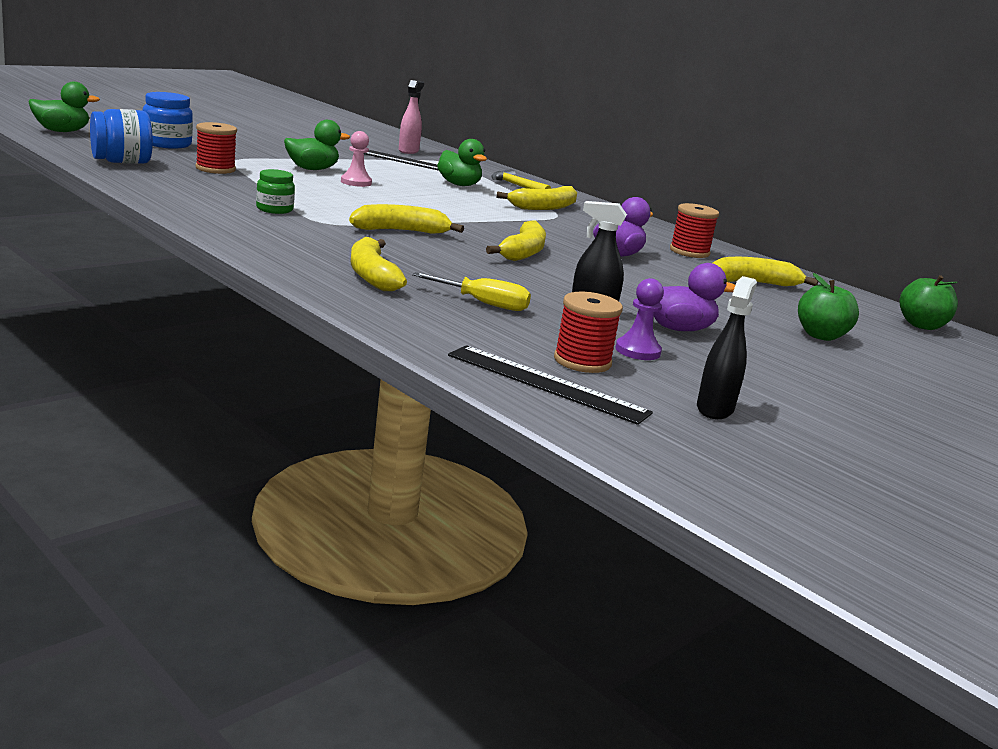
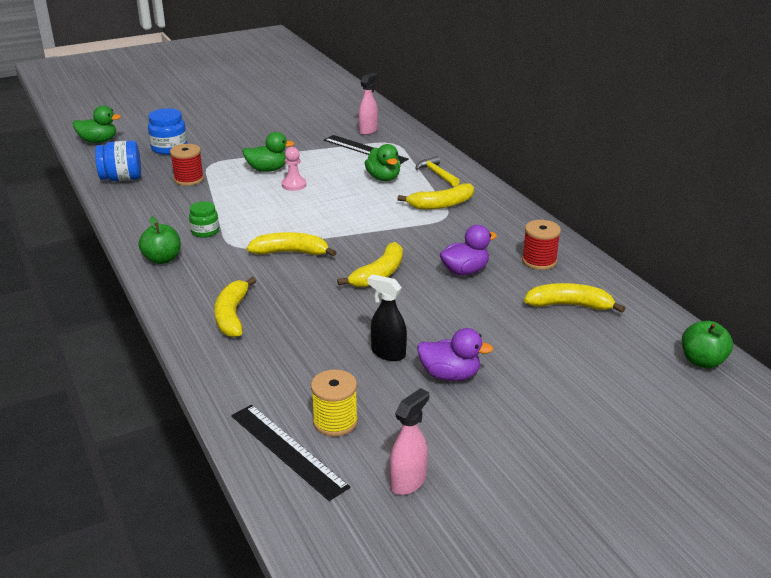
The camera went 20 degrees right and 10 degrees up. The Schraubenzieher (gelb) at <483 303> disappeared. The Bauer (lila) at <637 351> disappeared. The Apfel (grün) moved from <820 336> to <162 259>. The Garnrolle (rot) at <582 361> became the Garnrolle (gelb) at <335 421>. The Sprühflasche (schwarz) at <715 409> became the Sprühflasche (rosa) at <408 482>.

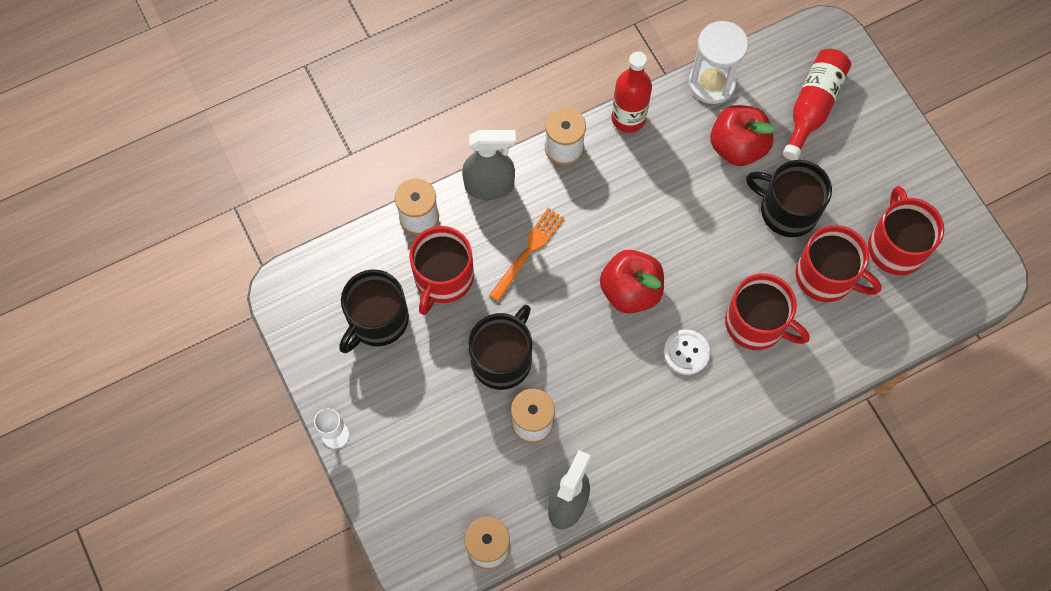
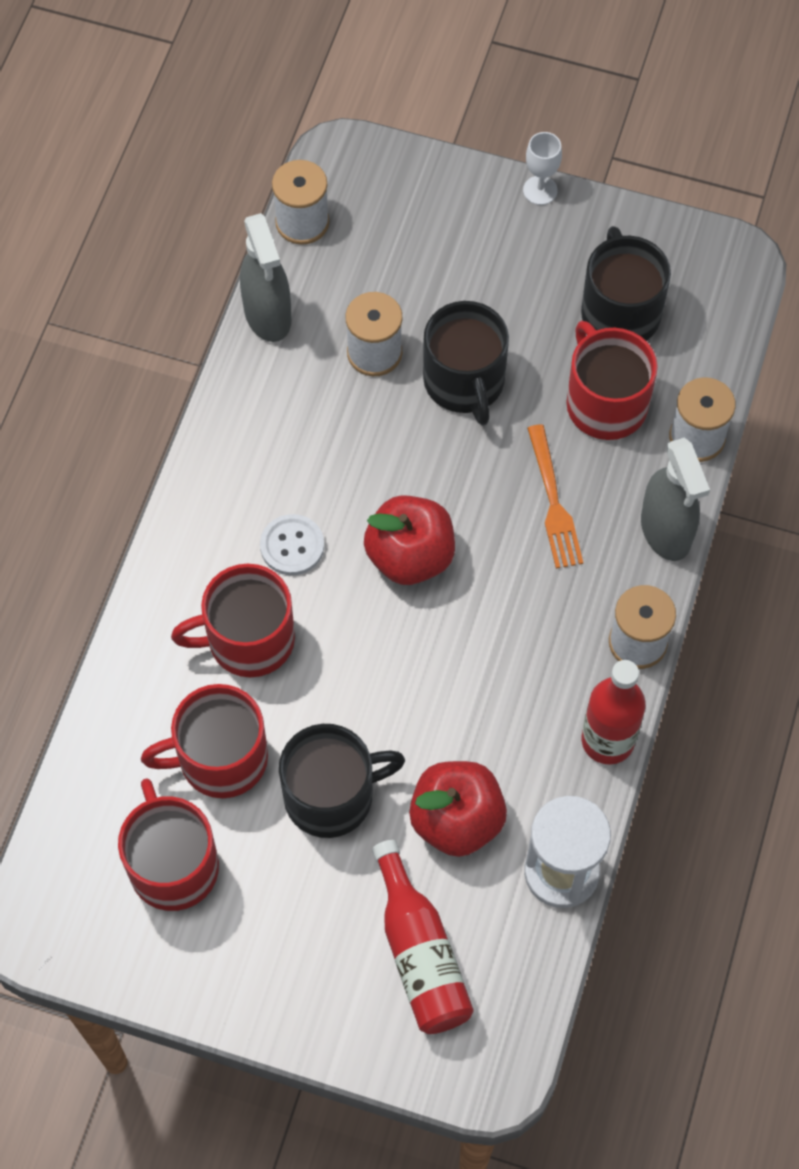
The camera went 135 degrees right and 5 degrees down. The Sprühflasche (grau) at <490 186> turned 60 degrees counterclockwise. The Tasse (rot) at <896 246> turned 150 degrees counterclockwise.

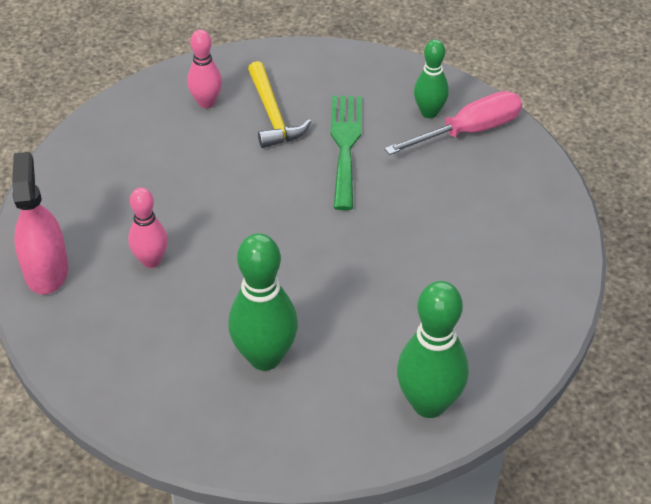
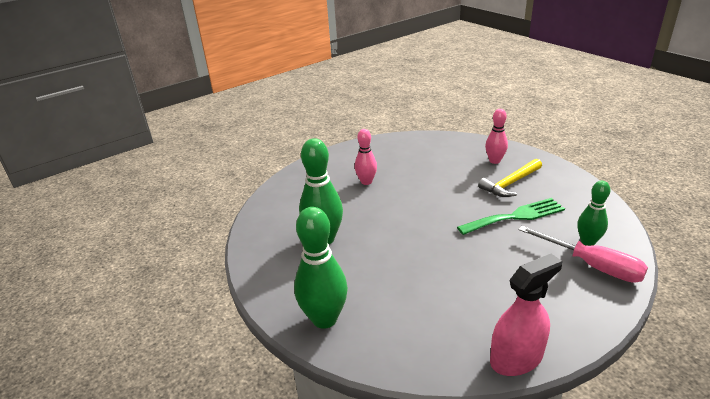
The camera went 70 degrees right and 15 degrees down. The Sprühflasche (rosa) moved from <46 270> to <516 358>.

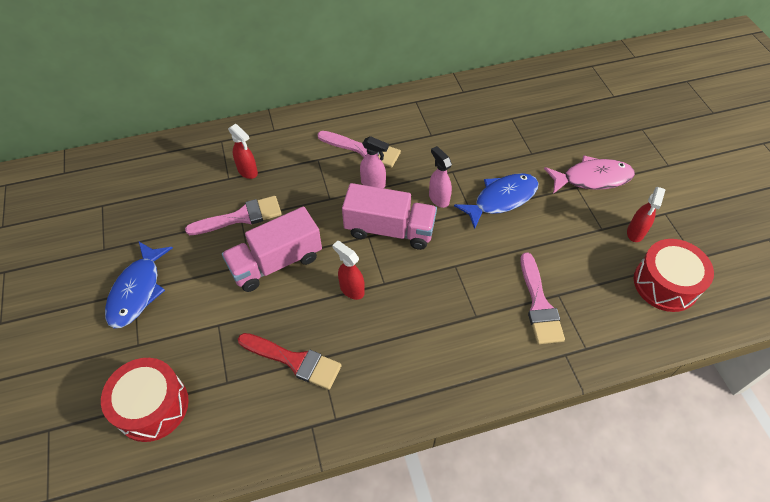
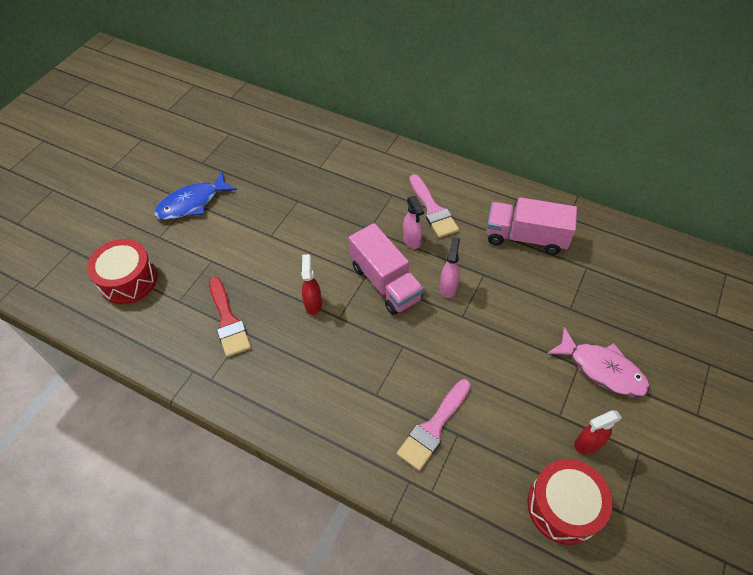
The camera went 45 degrees right and 0 degrees up. The Pinsel (rosa) at <241 217> disappeared. The Sprühflasche (rot) at <248 172> disappeared. The Fisch (blau) at <501 199> disappeared. The Lastwagen (rosa) moved from <276 262> to <525 237>.

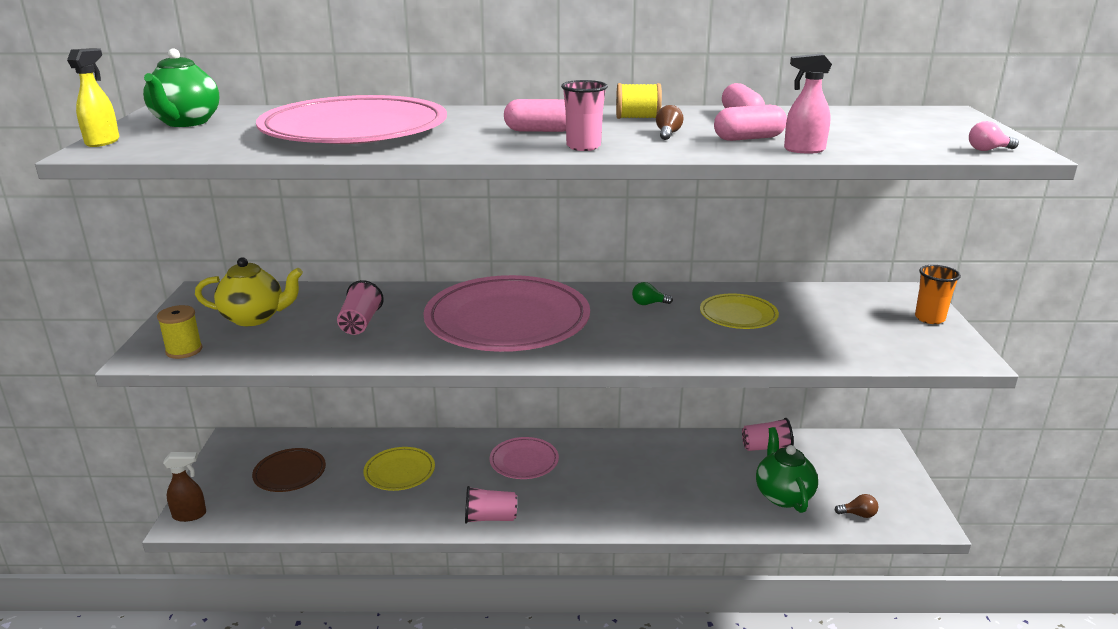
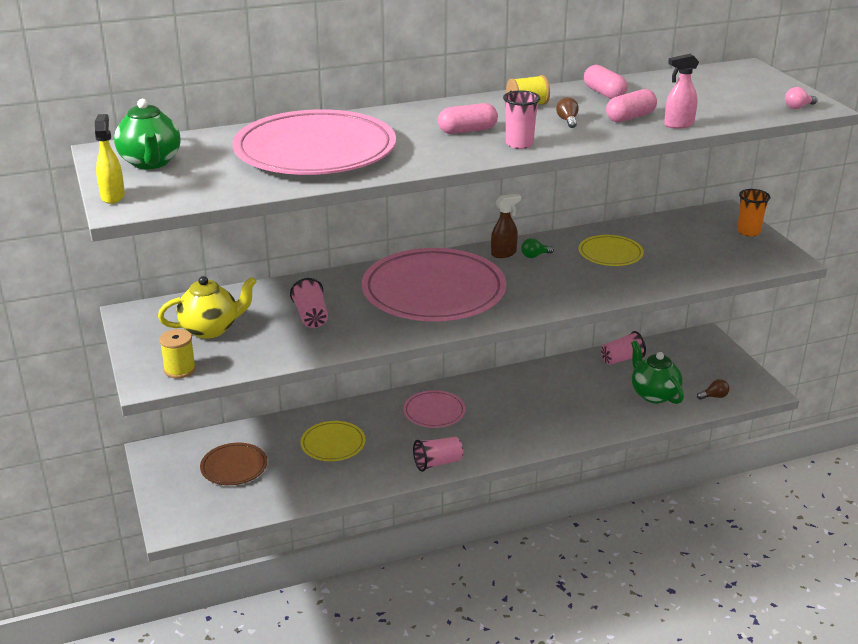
The camera went 20 degrees left and 5 degrees up. The Sprühflasche (braun) moved from <190 515> to <504 253>.

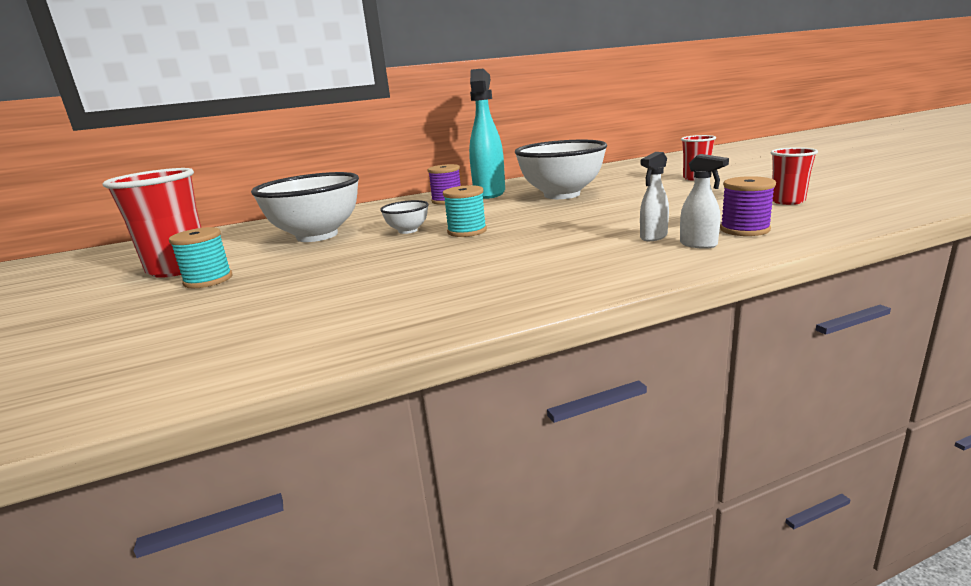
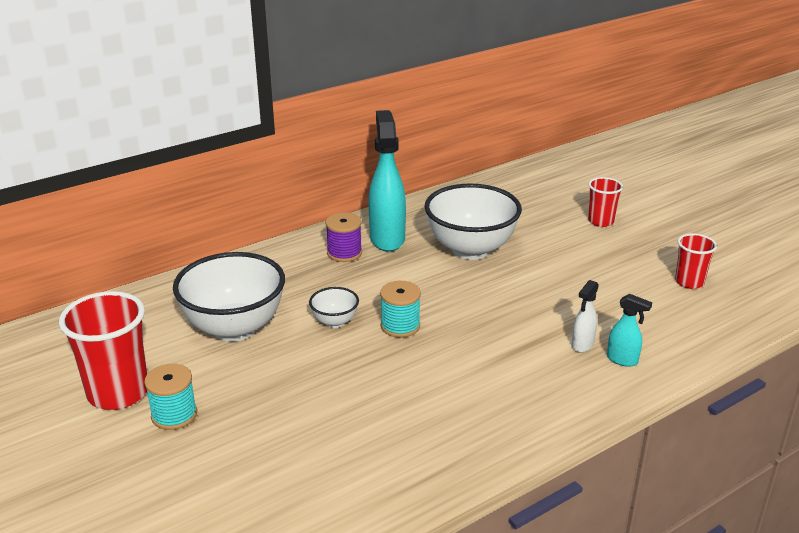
The camera went 15 degrees left and 10 degrees up. The Garnrolle (lila) at <744 230> disappeared. The Sprühflasche (weiß) at <699 245> became the Sprühflasche (türkis) at <622 360>.

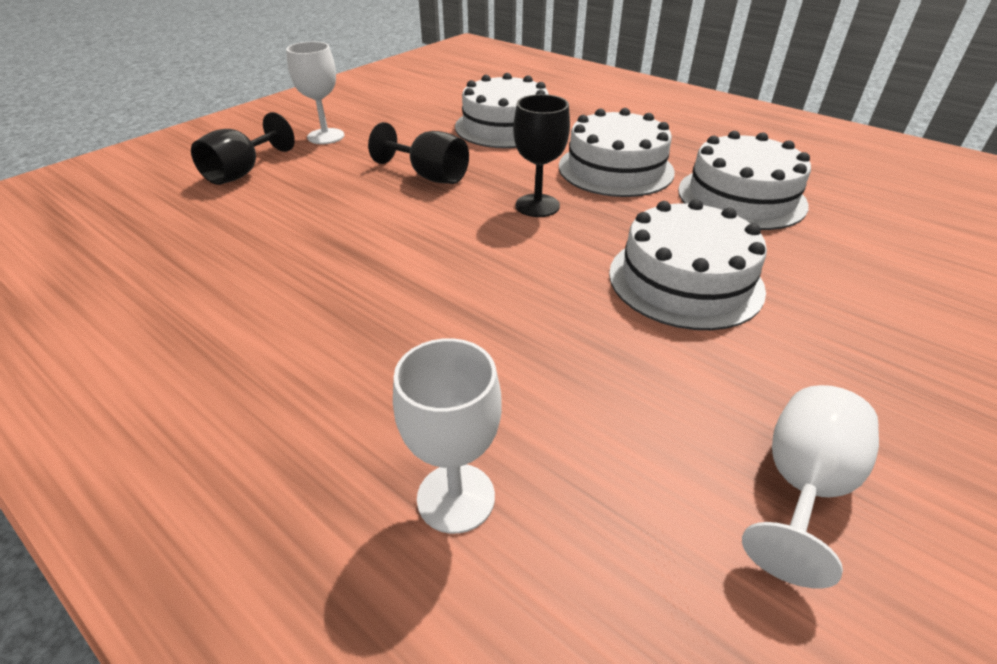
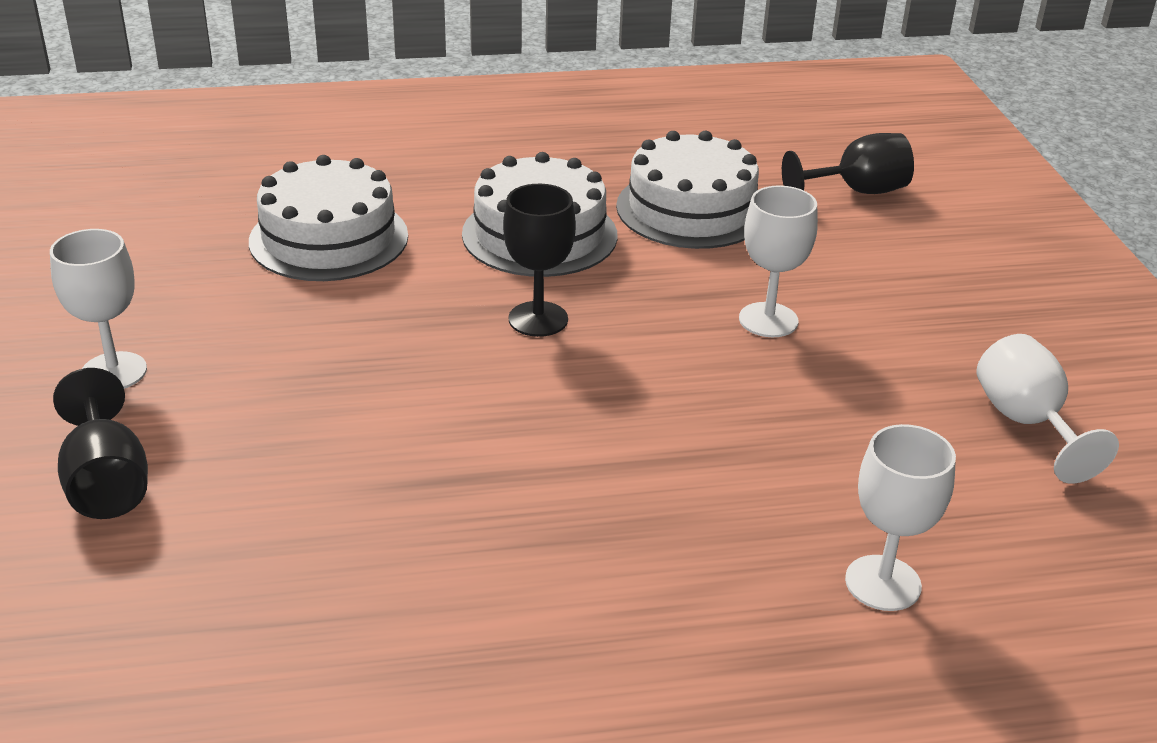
The camera went 50 degrees left and 5 degrees down. The Kelch (schwarz) moved from <429 176> to <857 191>. The Kuchen (weiß) at <685 280> was replaced by the Kelch (weiß) at <768 320>.

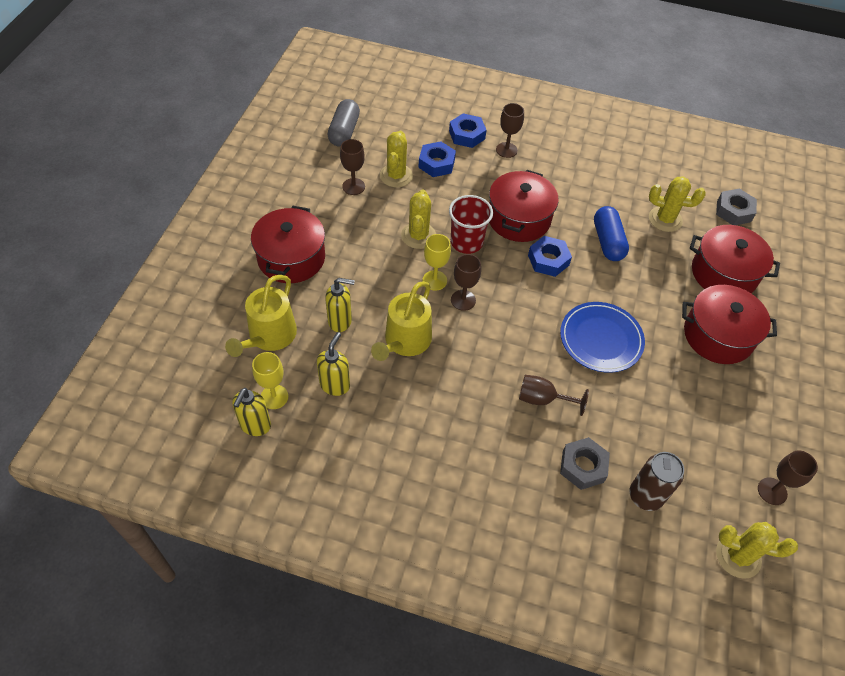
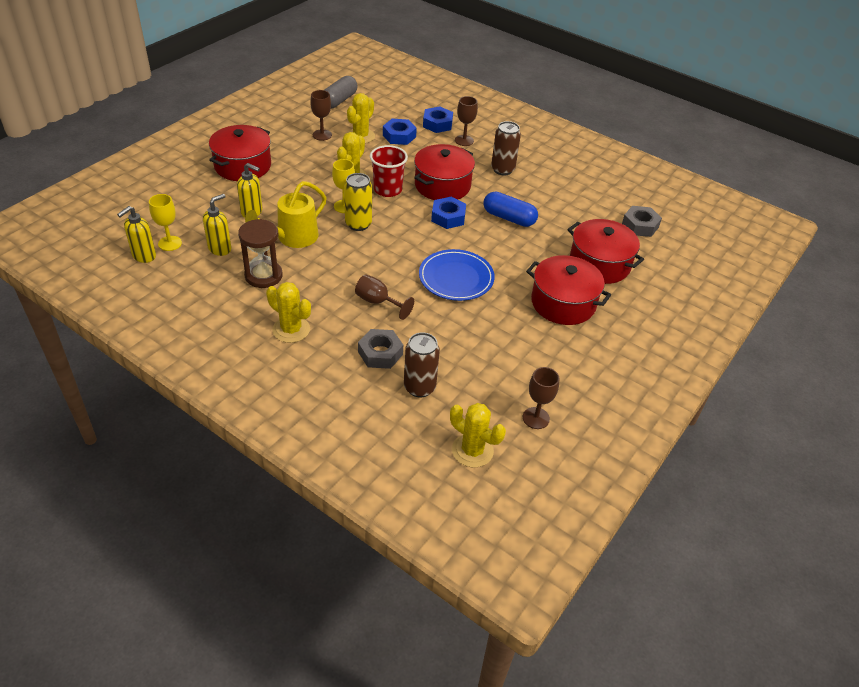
The camera went 20 degrees right and 10 degrees down. The Gießkanne (gelb) at <269 336> disappeared. The Sanduhr (braun) at <263 276> appeared. The Dose (braun) at <502 170> appeared. The Kaktus (gelb) moved from <665 219> to <291 330>. The Kelch (braun) at <463 300> was replaced by the Dose (gelb) at <358 224>. The Kapsel (blau) at <608 241> turned 75 degrees counterclockwise.

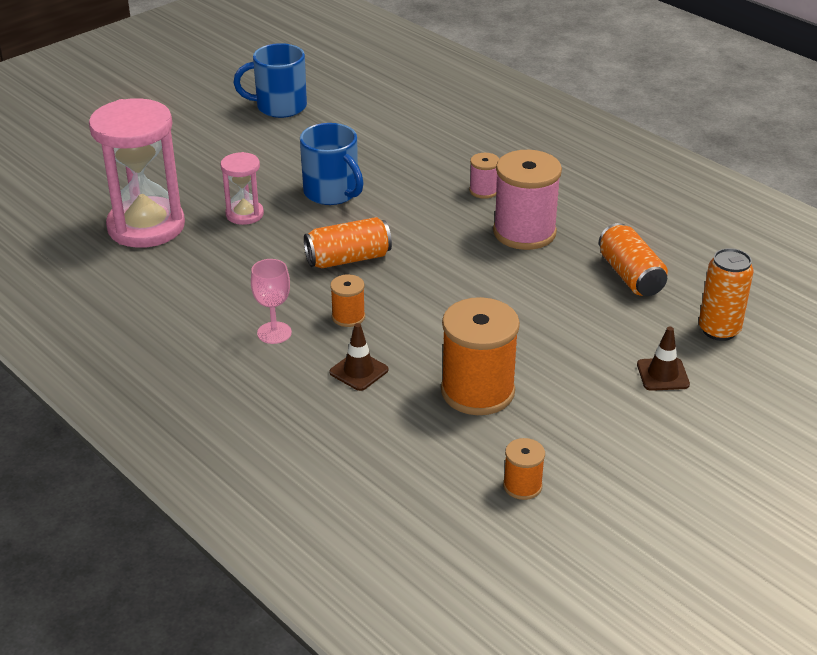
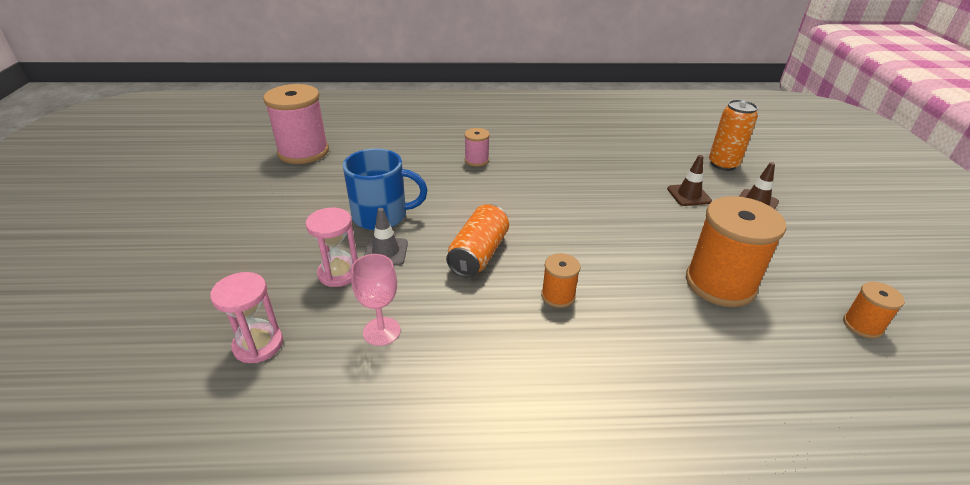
The camera went 50 degrees left and 0 degrees up. The Tasse (blau) at <279 107> disappeared. The Dose (orange) at <630 275> disappeared. The Leitkegel (grau) at <386 252> appeared. The Kelch (rosa) moved from <274 333> to <381 331>. The Leitkegel (braun) moved from <359 371> to <689 195>. The Garnrolle (rosa) moved from <524 232> to <303 152>. The Sanduhr (rosa) at <146 226> changed to 0.50 times the size.

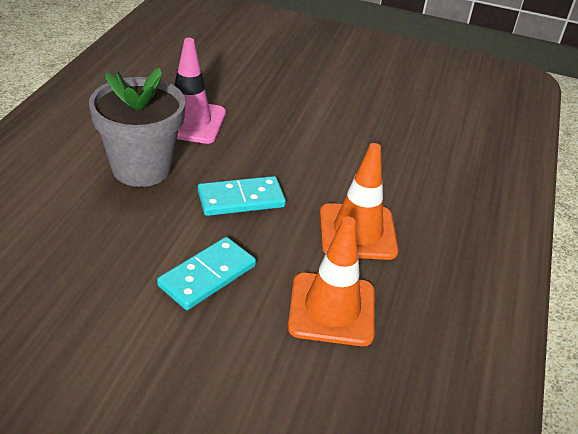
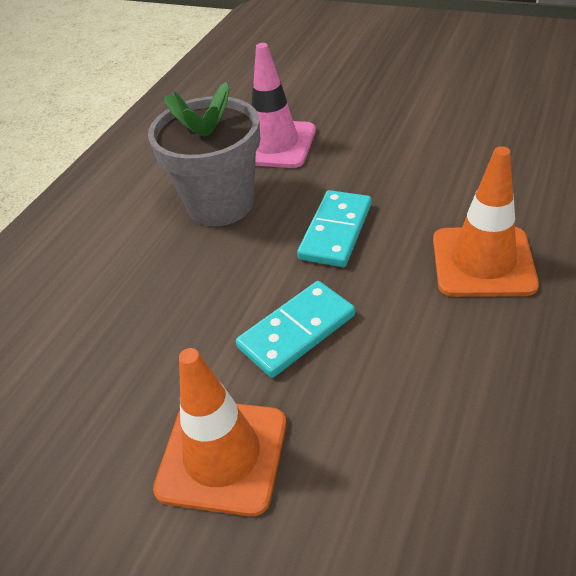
The camera went 15 degrees right and 5 degrees up. The Leitkegel (orange) moved from <332 309> to <222 455>. The Dominostein (türkis) at <241 199> turned 60 degrees counterclockwise.

